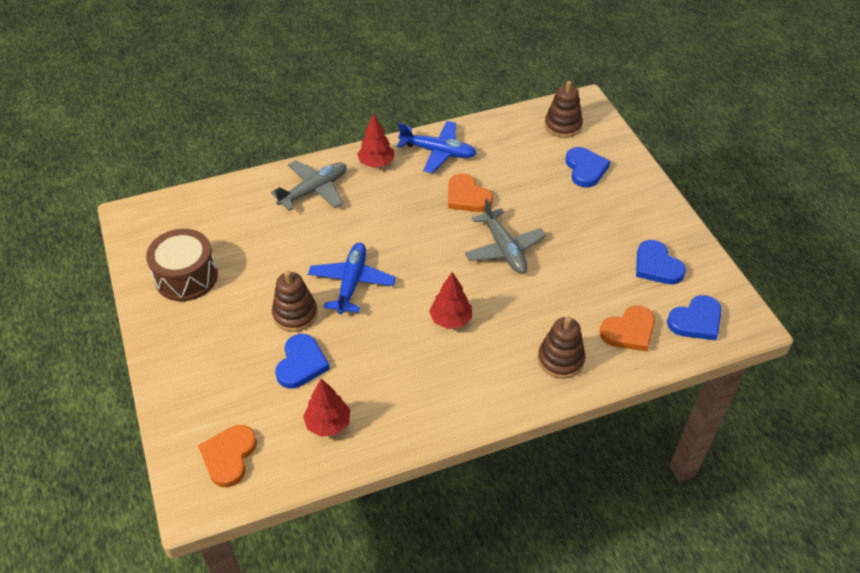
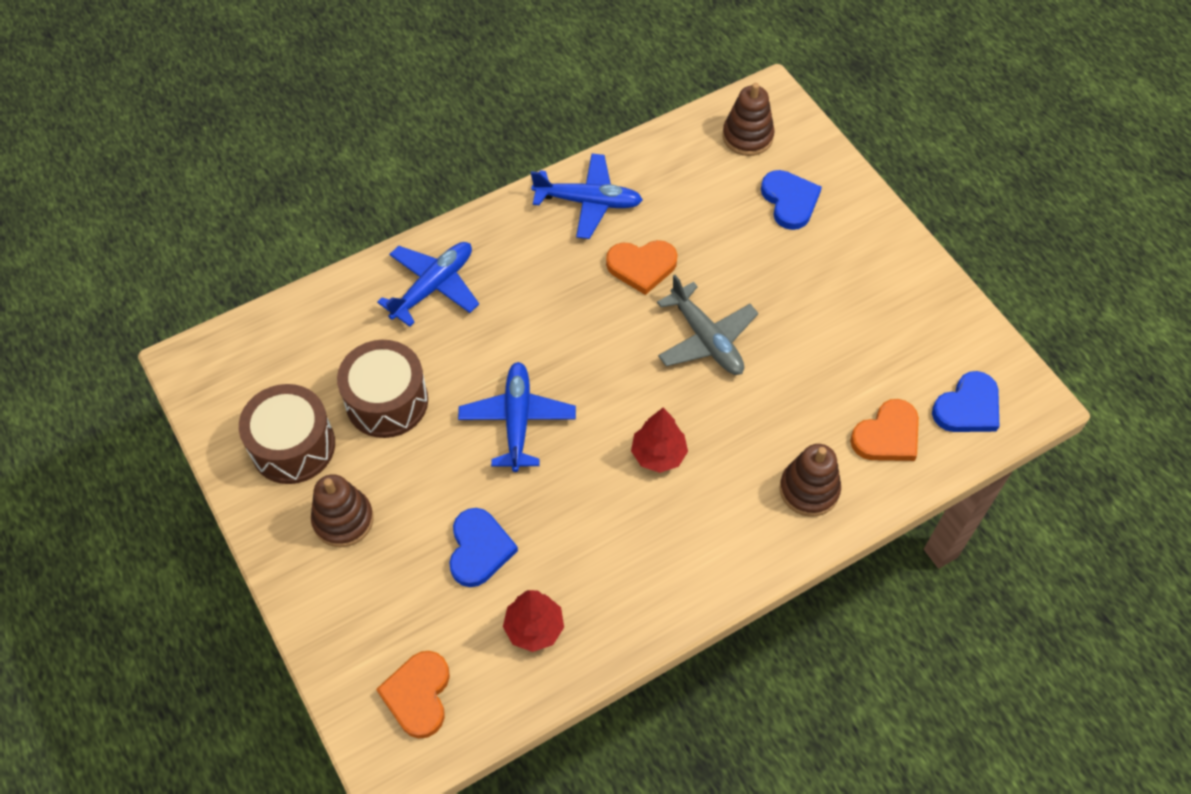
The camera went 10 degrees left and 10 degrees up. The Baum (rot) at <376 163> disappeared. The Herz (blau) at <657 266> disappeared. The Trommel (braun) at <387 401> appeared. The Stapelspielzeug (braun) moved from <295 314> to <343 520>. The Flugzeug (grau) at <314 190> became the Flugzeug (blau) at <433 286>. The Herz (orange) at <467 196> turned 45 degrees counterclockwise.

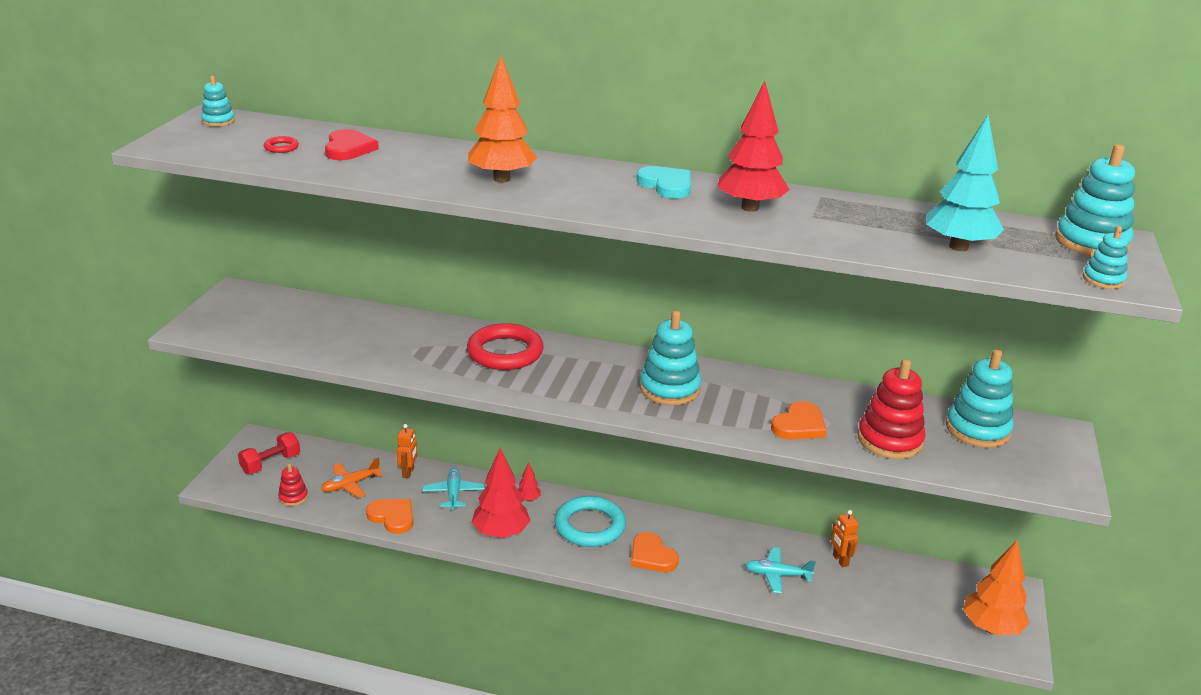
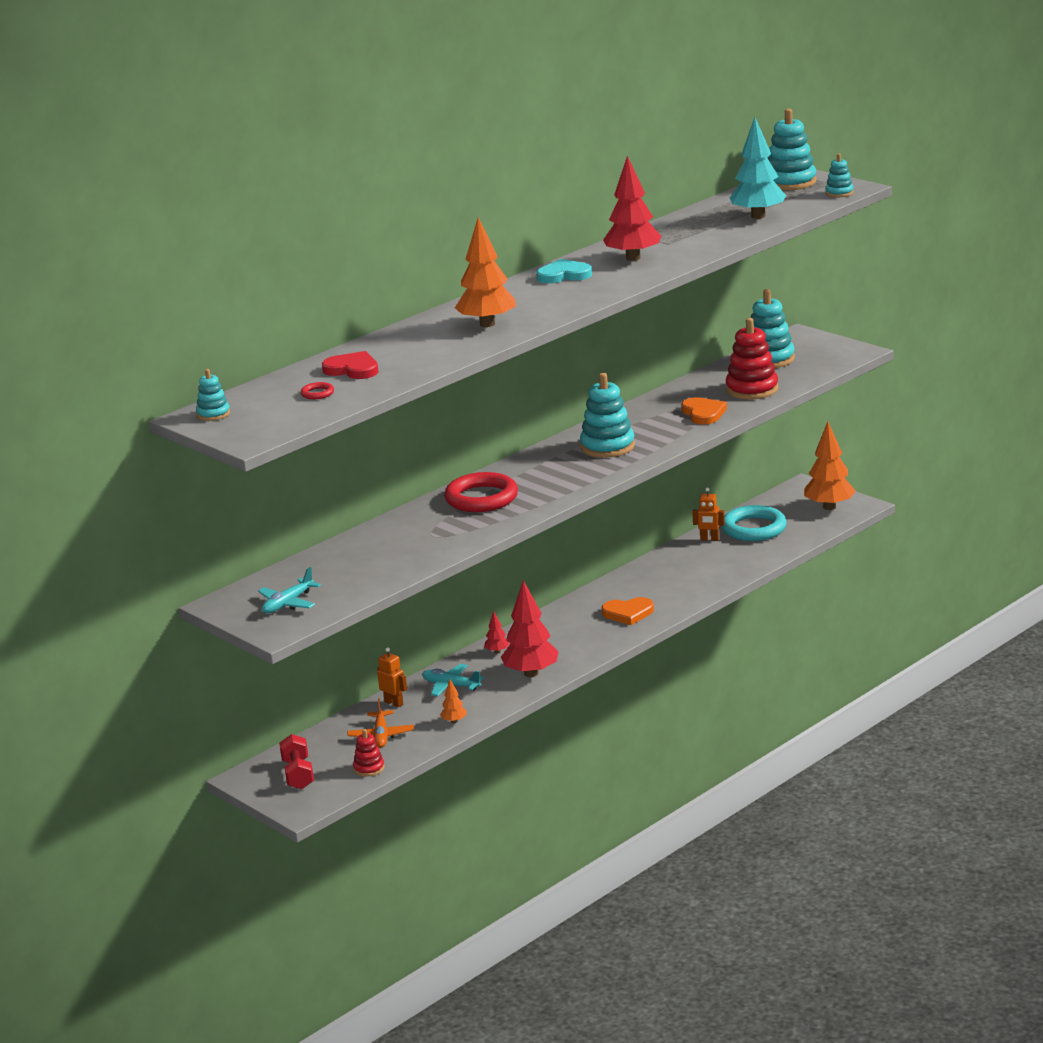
The camera went 55 degrees left and 5 degrees down. The Ring (türkis) moved from <590 526> to <754 528>. The Flugzeug (türkis) moved from <777 575> to <288 603>. The Herz (orange) at <392 517> was replaced by the Baum (orange) at <454 721>.

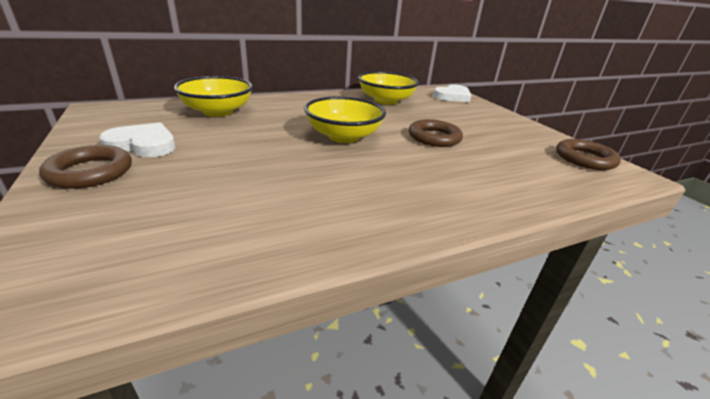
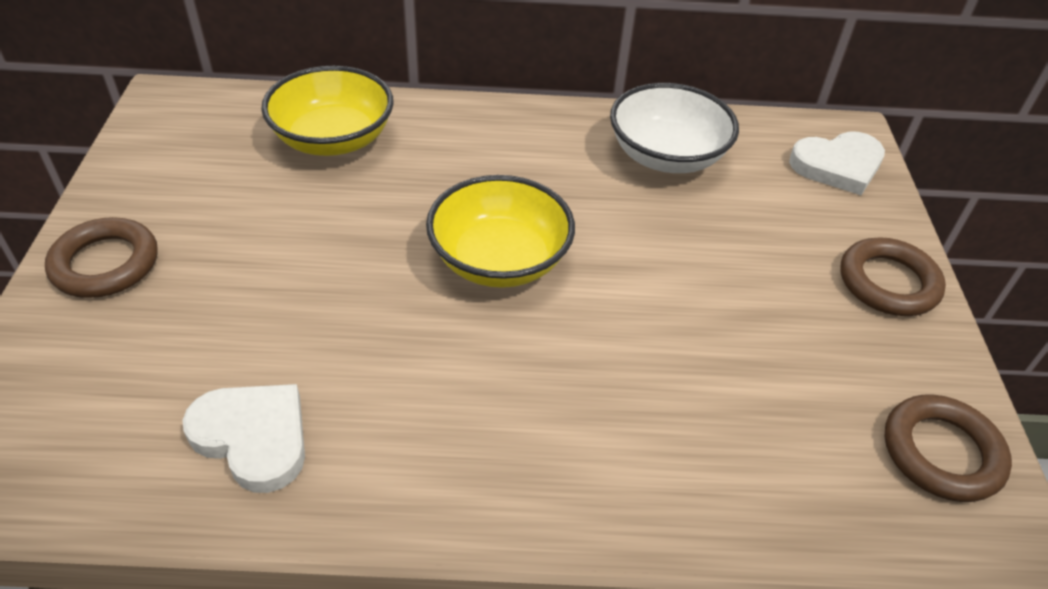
The camera went 25 degrees right and 15 degrees up. The Herz (weiß) moved from <143 144> to <253 437>. The Ring (braun) moved from <434 137> to <888 283>. The Schüssel (gelb) at <386 100> became the Schüssel (weiß) at <666 156>.

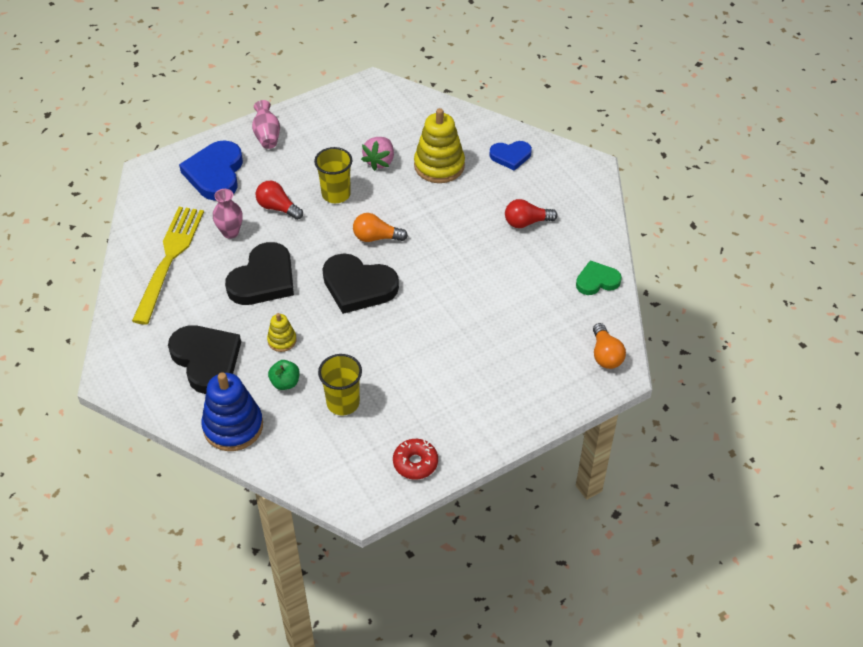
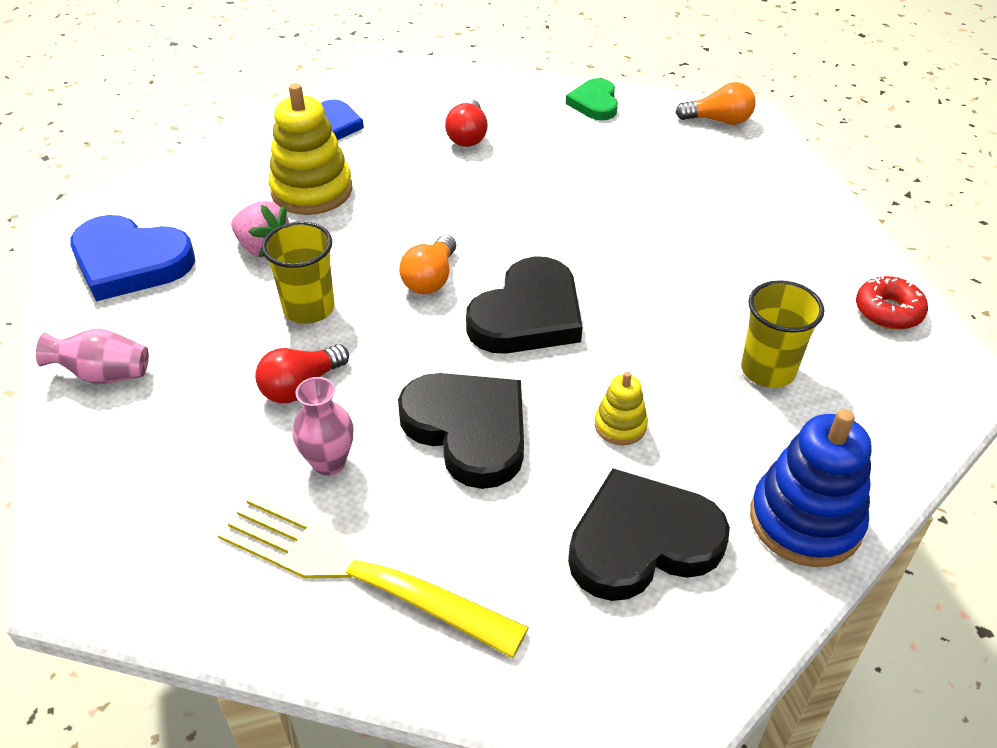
The camera went 75 degrees left and 5 degrees down. The Apfel (grün) at <285 383> disappeared. The Herz (blau) moved from <215 174> to <130 262>.

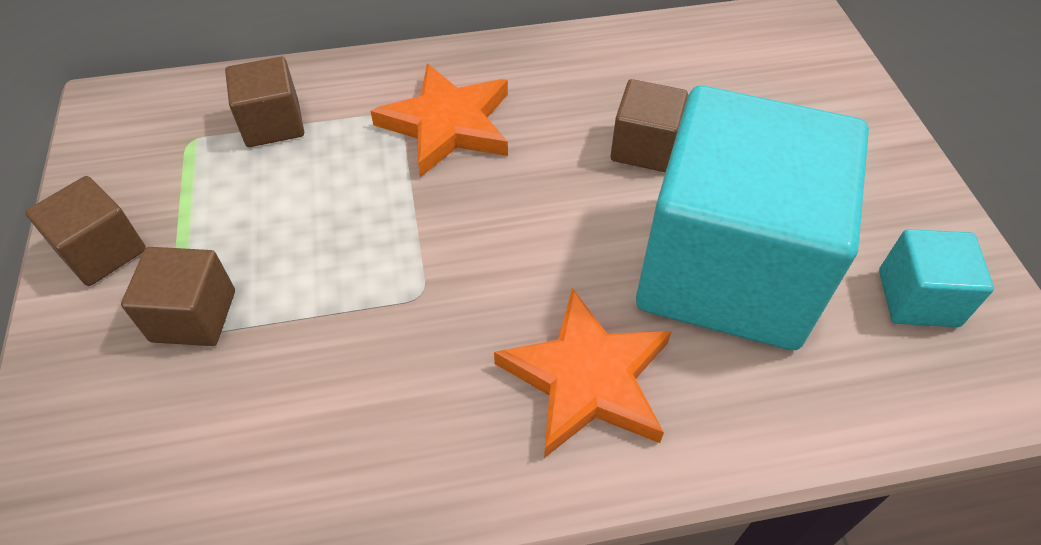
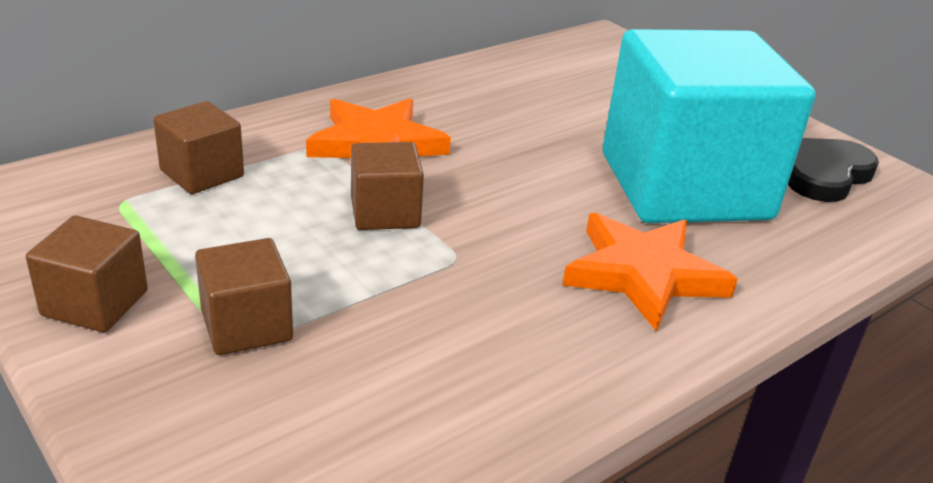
The camera went 30 degrees left and 20 degrees down. The Kubus (braun) moved from <644 147> to <385 212>. The Kubus (türkis) at <918 298> was replaced by the Herz (schwarz) at <822 173>.

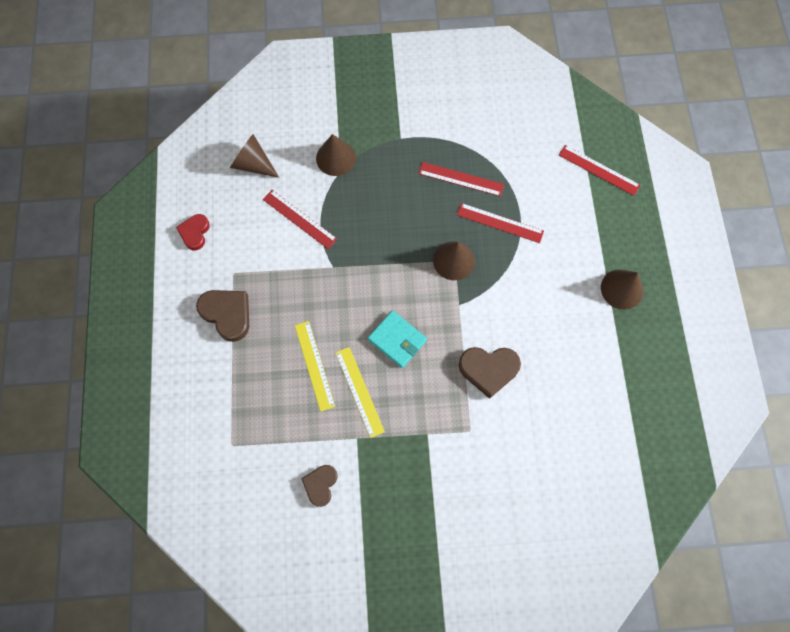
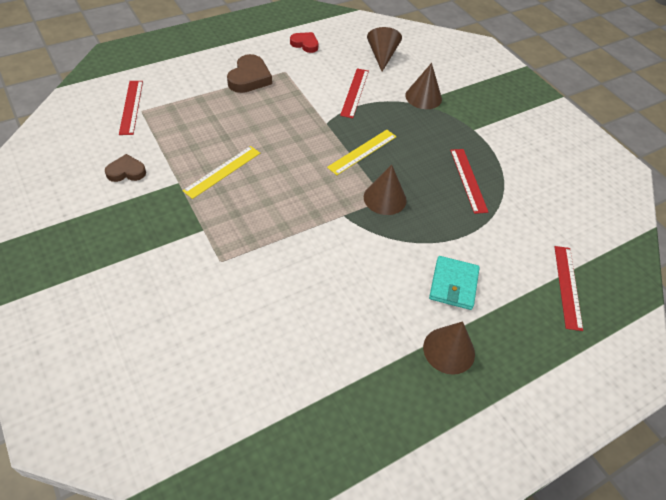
The camera went 60 degrees right and 20 degrees down. The Herz (braun) at <488 370> disappeared. The Lineal (gelb) moved from <314 365> to <362 152>. The Geldbörse (türkis) moved from <397 340> to <453 284>. The Lineal (rot) moved from <500 223> to <131 107>. The Herz (rot) at <195 233> turned 45 degrees clockwise.

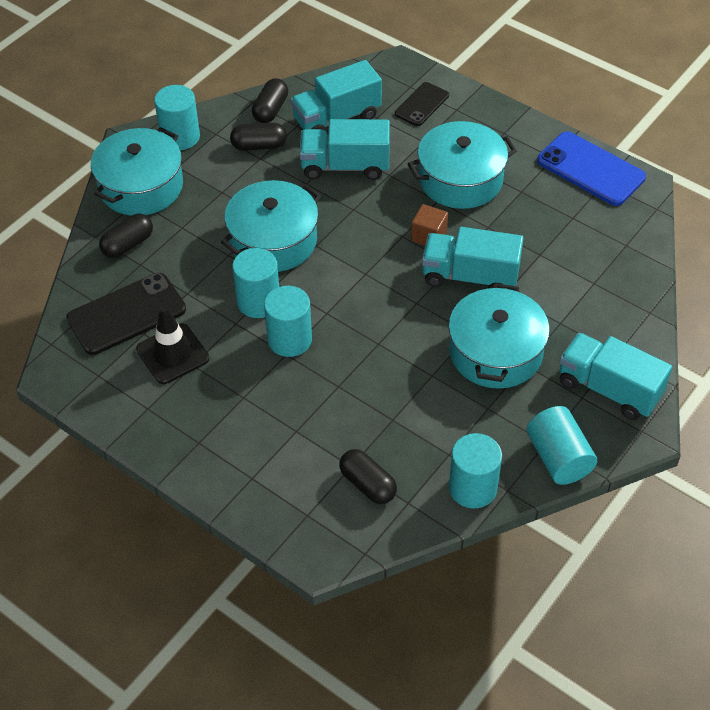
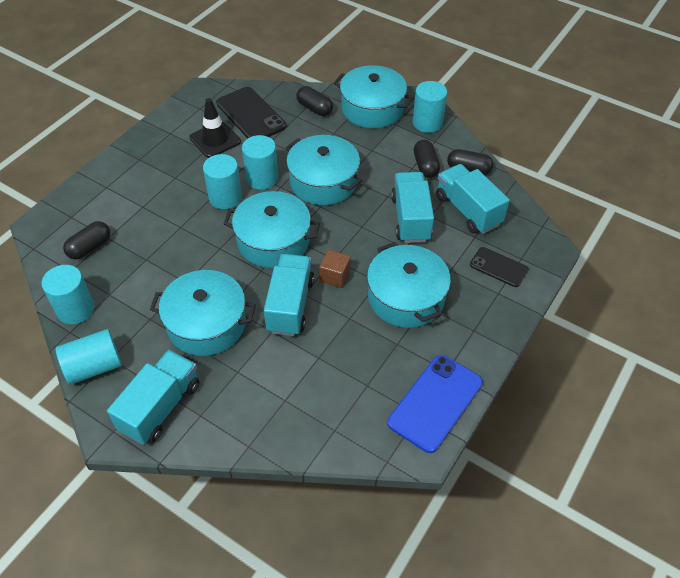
The camera went 85 degrees right and 0 degrees up. The Kochtopf (türkis) at <273 241> appeared.

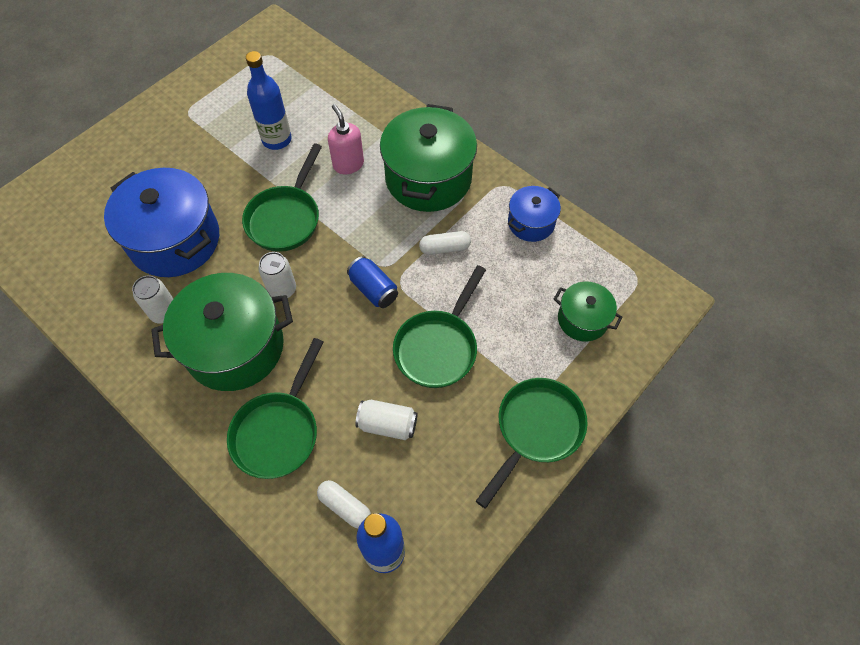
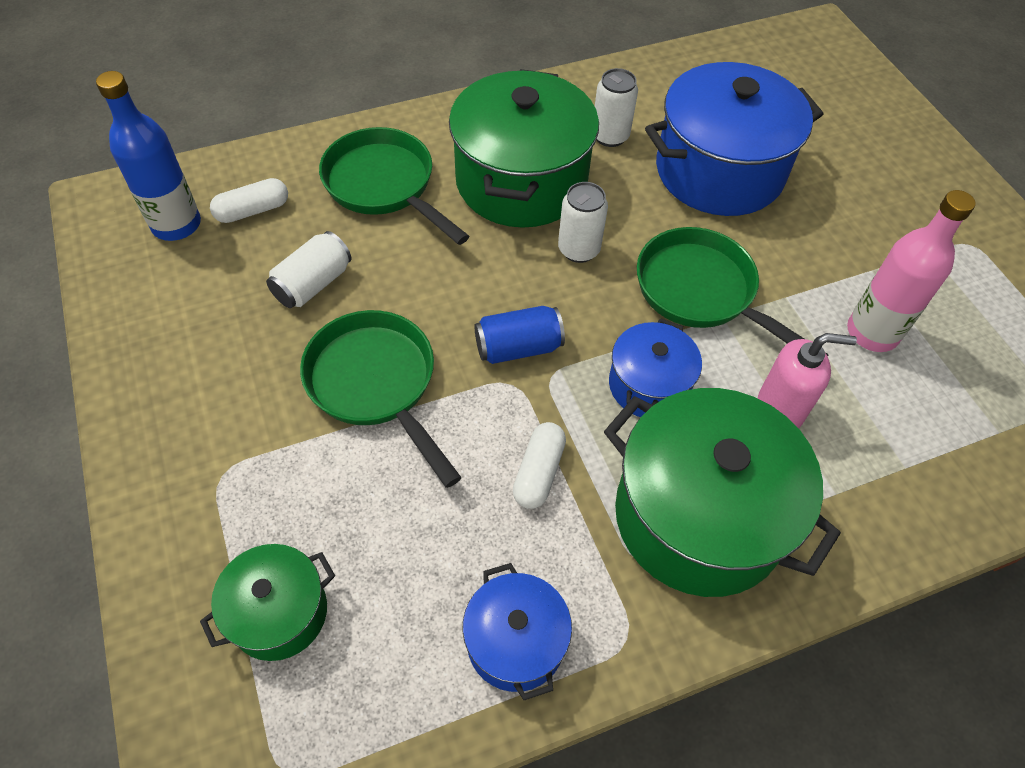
The camera went 115 degrees right and 5 degrees down. The Pfanne (grün) at <535 430> disappeared. The Kochtopf (blau) at <648 385> appeared. The Flasche (blau) at <277 140> became the Flasche (rosa) at <872 333>.

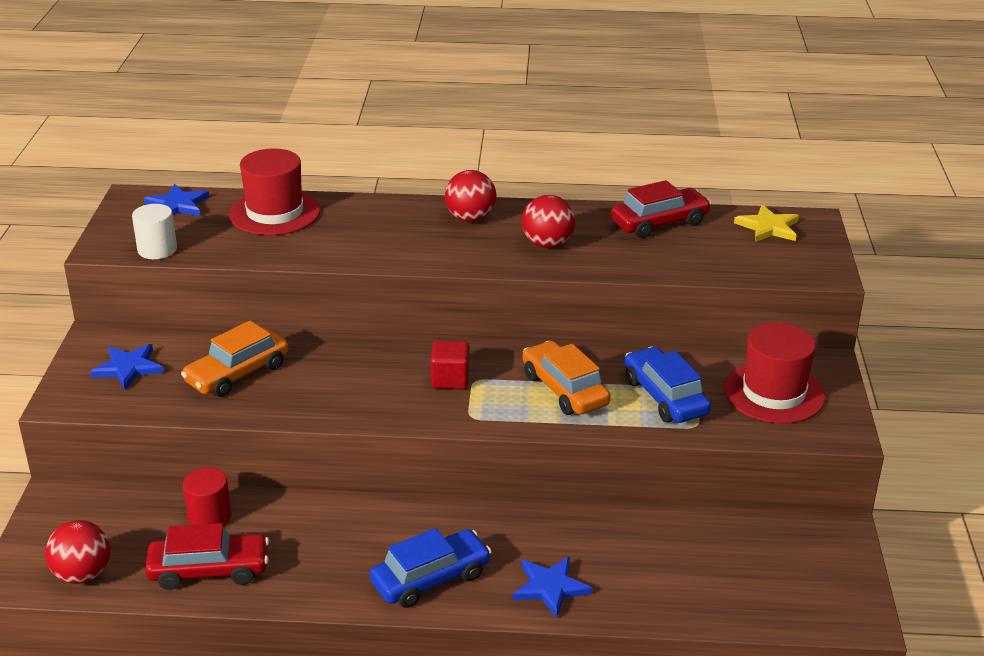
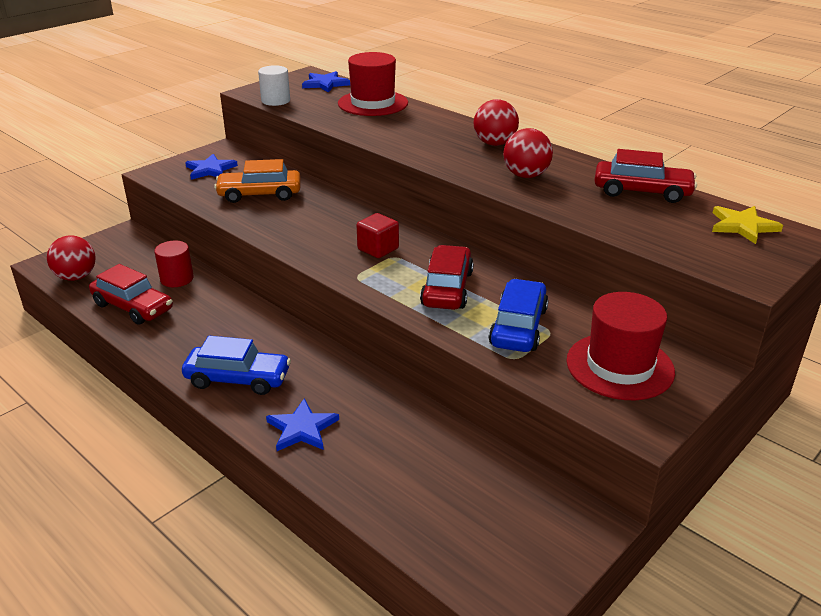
The camera went 40 degrees right and 0 degrees up. The Auto (orange) at <564 390> became the Auto (rot) at <447 288>.

